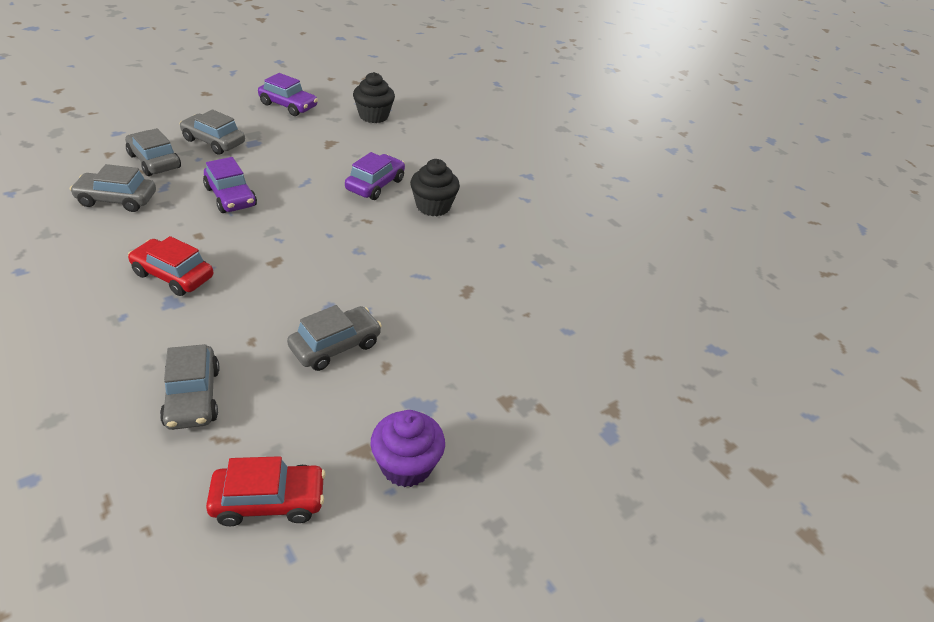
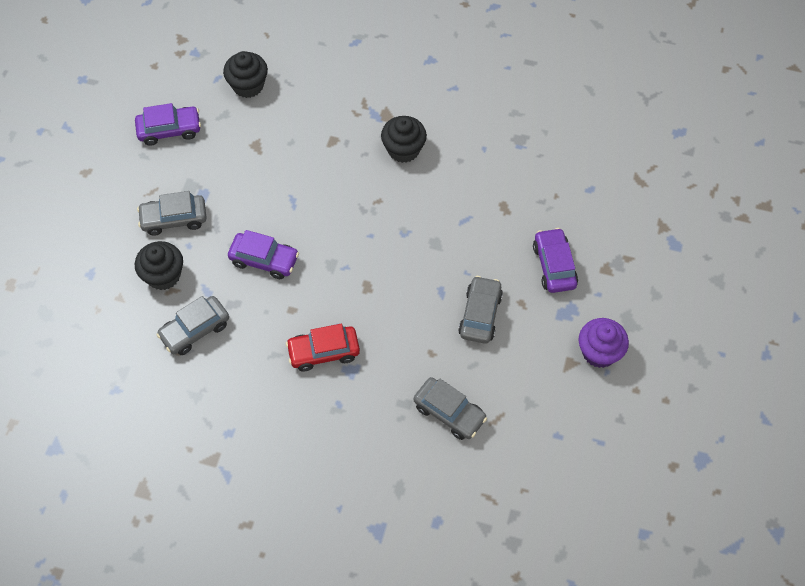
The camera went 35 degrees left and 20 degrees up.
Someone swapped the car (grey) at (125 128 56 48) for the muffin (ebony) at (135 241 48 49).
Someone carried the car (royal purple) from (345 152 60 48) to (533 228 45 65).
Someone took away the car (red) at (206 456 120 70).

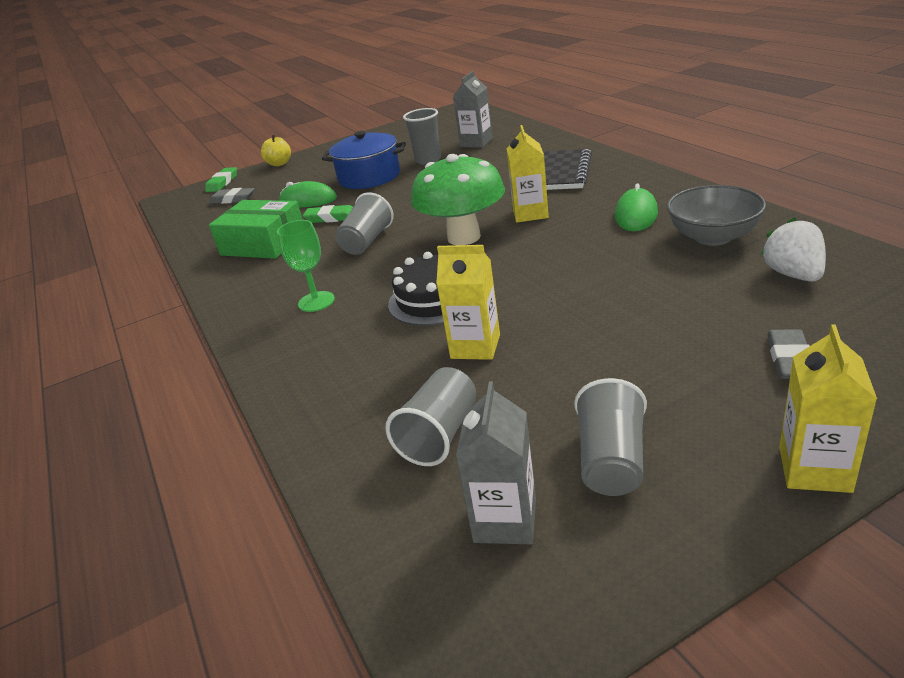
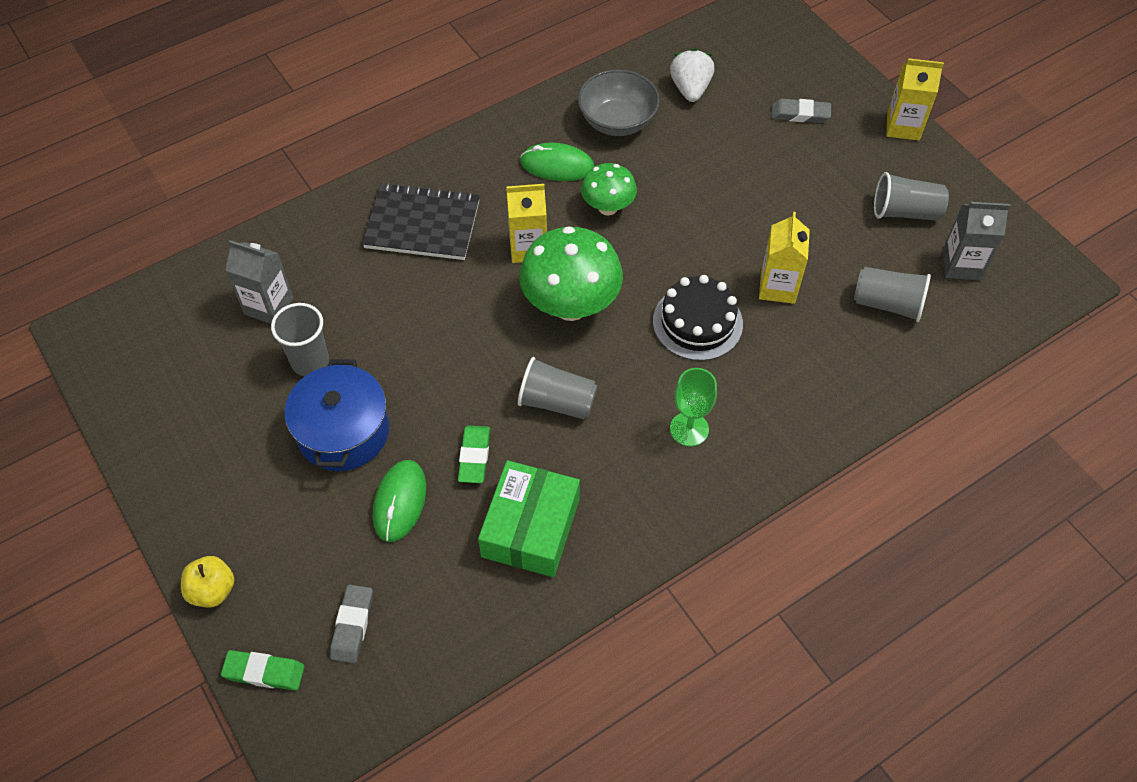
The camera went 100 degrees left and 25 degrees up.
Someone rotated the toy strawberry (snow-white) at (760 217 66 65) by 105 degrees clockwise.
Someone put down the fungus (green) at (581 163 56 53).

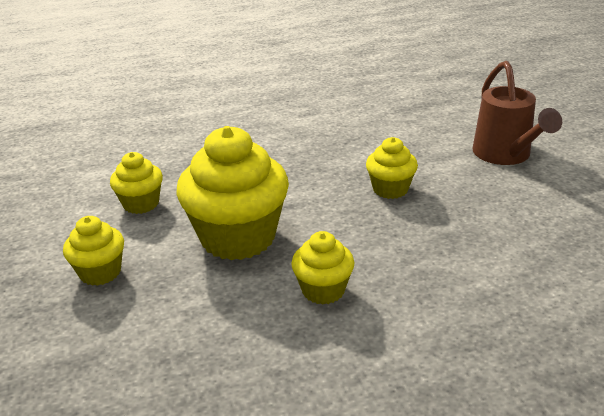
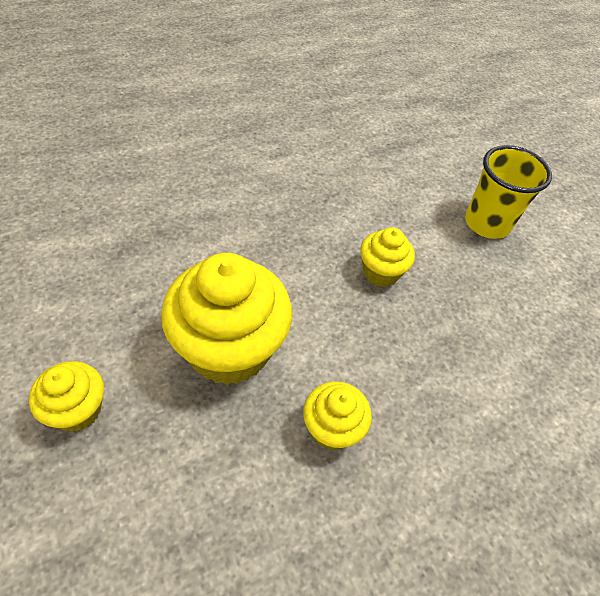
The camera went 15 degrees left and 20 degrees up.
Someone swapped the watering can (russet) at (472 61 90 104) for the tumbler (golden) at (465 145 87 94).
Someone took away the muffin (golden) at (110 152 53 62).

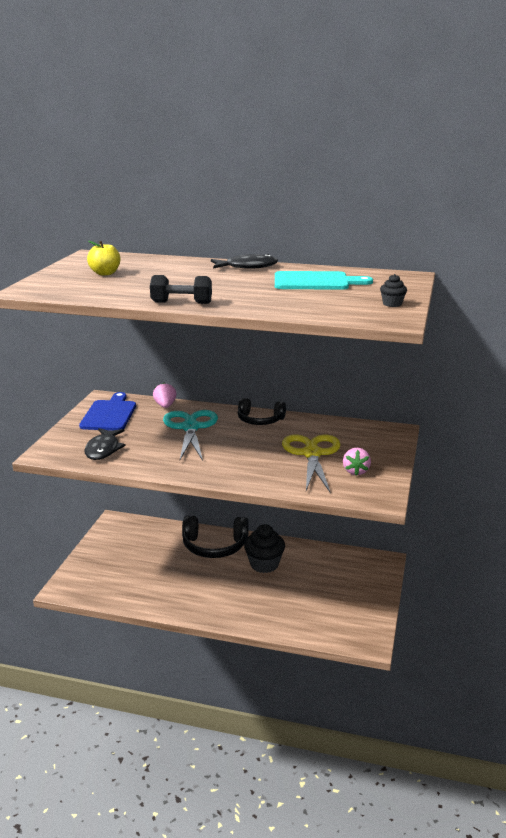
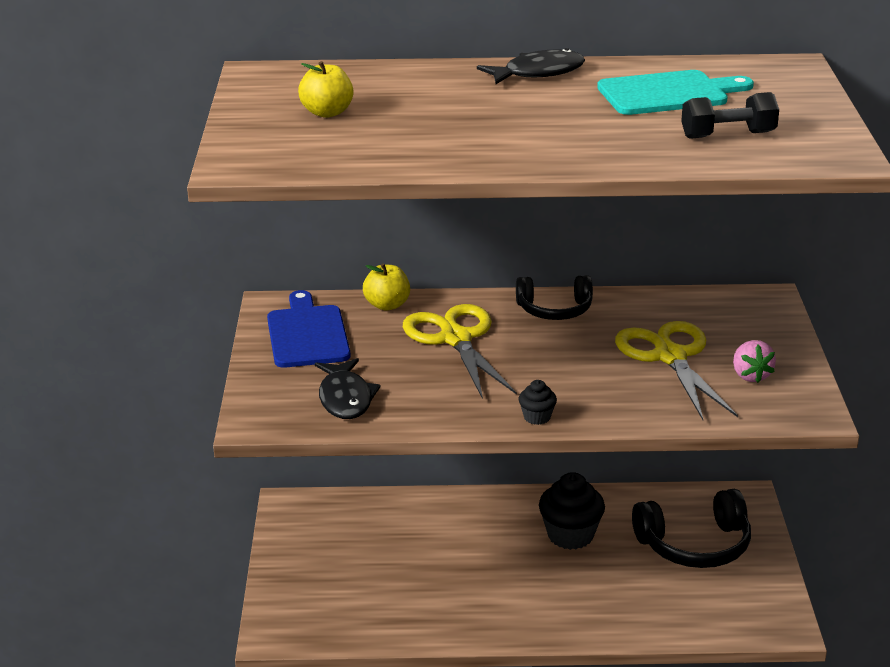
The camera went 15 degrees left and 5 degrees up.
Someone carried the muffin (ebony) from (380 274 27 33) to (519 380 38 45).
Someone carried the dumbbell (ebony) from (150 275 62 29) to (681 92 98 47).
Someone swapped the toy strawberry (rosy) at (153 383 24 25) for the toy apple (golden) at (363 263 47 48).
Someone repainted the scissors (turquoise) at (163 410 55 51), which became the scissors (golden) at (403 304 114 95).
Someone carried the headphones (ebony) from (182 516 67 42) to (632 489 119 79).

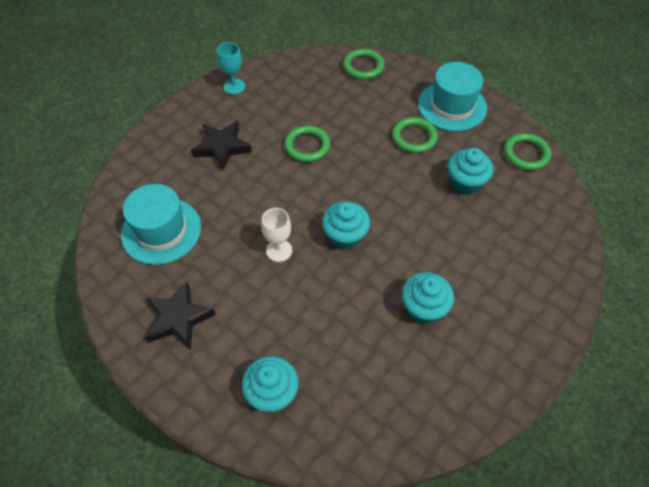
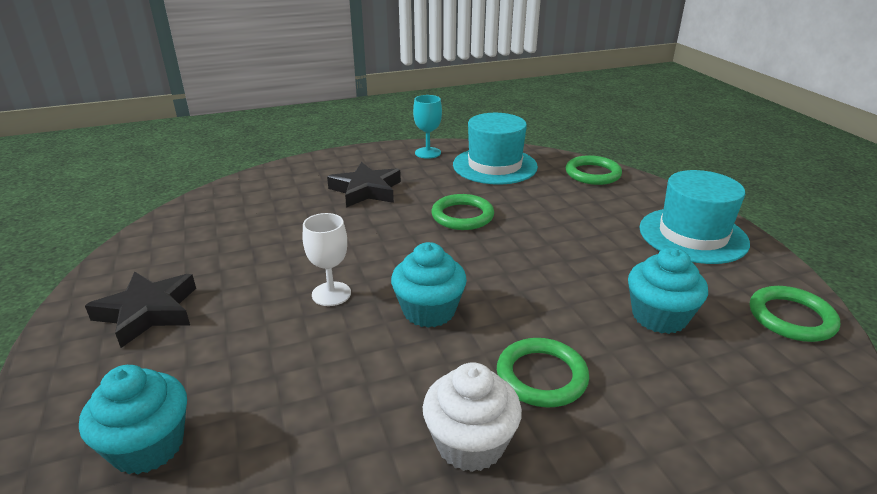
The camera went 30 degrees right and 25 degrees down.
Someone carried the torus (green) from (392 117 46 36) to (497 338 92 69).
Someone carried the top hat (turquoise) from (121 184 80 81) to (453 113 85 72).
Someone repainted the muffin (turquoise) at (402 272 52 53), which became the muffin (snow-white) at (423 362 99 110).

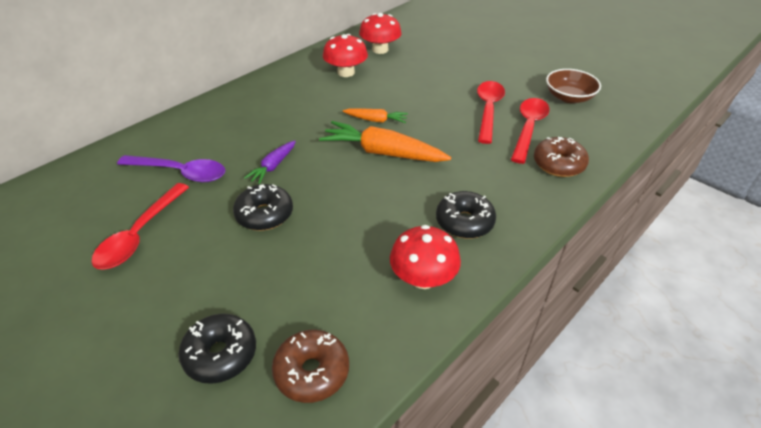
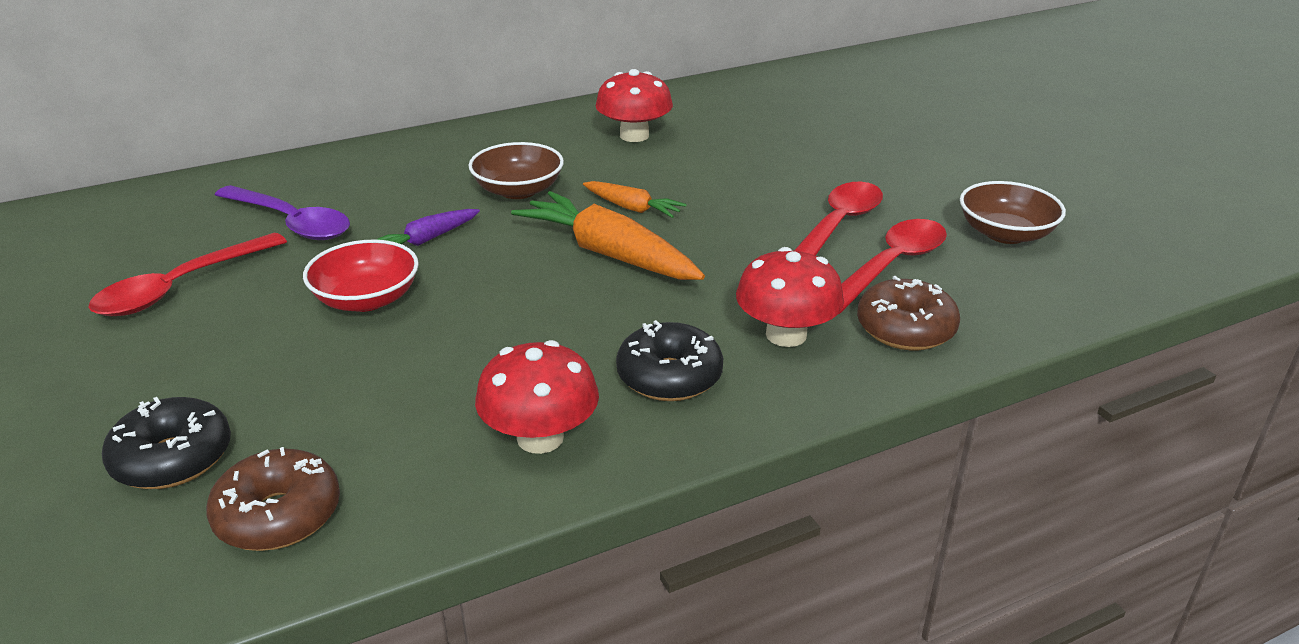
The camera went 20 degrees right and 10 degrees down.
Someone carried the fungus (red) from (359 13 43 41) to (736 247 108 100).
Someone swapped the donut (ebony) at (233 184 60 47) for the deep dish (red) at (303 240 116 72).
Someone put down the deep dish (russet) at (468 142 96 57).

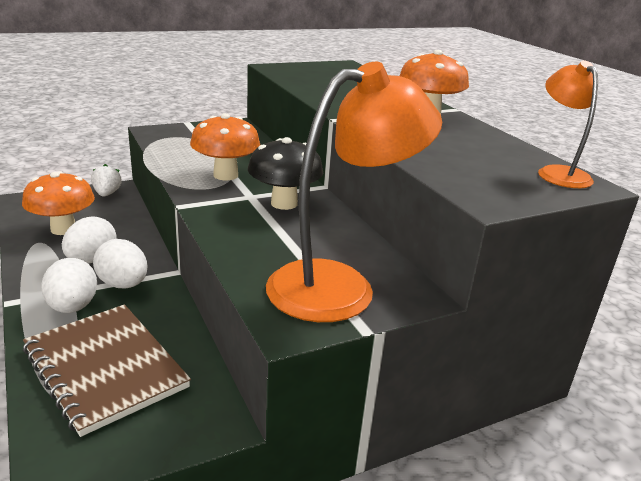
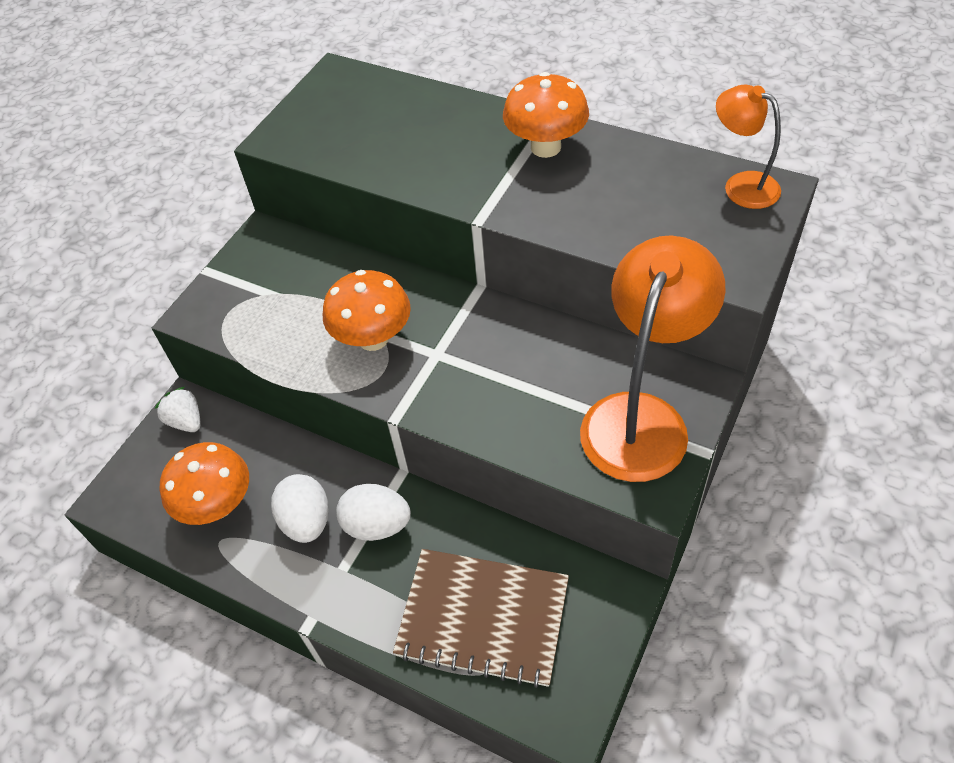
The camera went 30 degrees left and 25 degrees up.
Someone took away the fungus (ebony) at (248 137 75 73).
Someone took away the toy egg (snow-white) at (41 258 56 55).

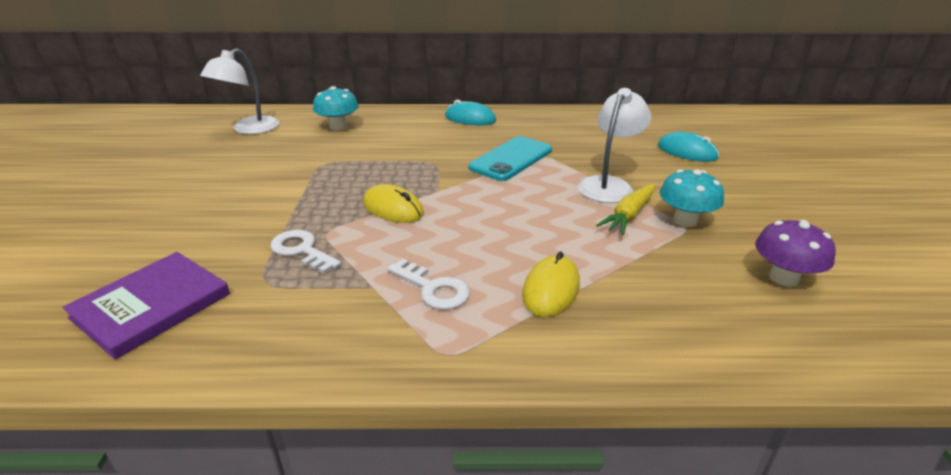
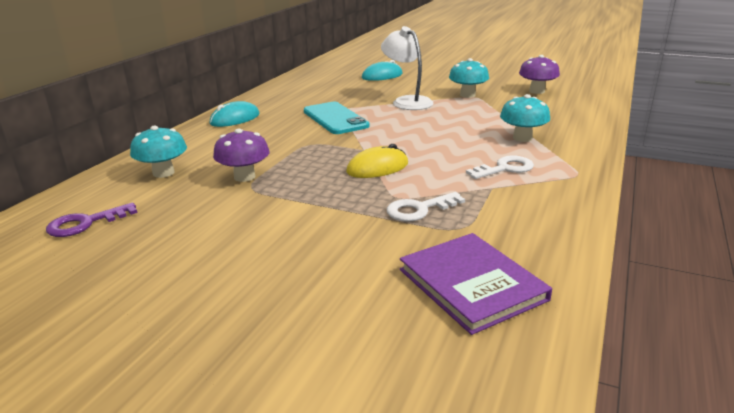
The camera went 65 degrees left and 5 degrees down.
Someone swapped the desk lamp (snow-white) at (200 48 79 86) for the latchkey (royal purple) at (46 203 91 34).
Someone took away the root vegetable (golden) at (596 184 59 51).
Someone swapped the computer mouse (golden) at (522 252 58 65) for the fungus (turquoise) at (500 94 50 48).
Someone put down the fungus (royal purple) at (213 128 57 54).

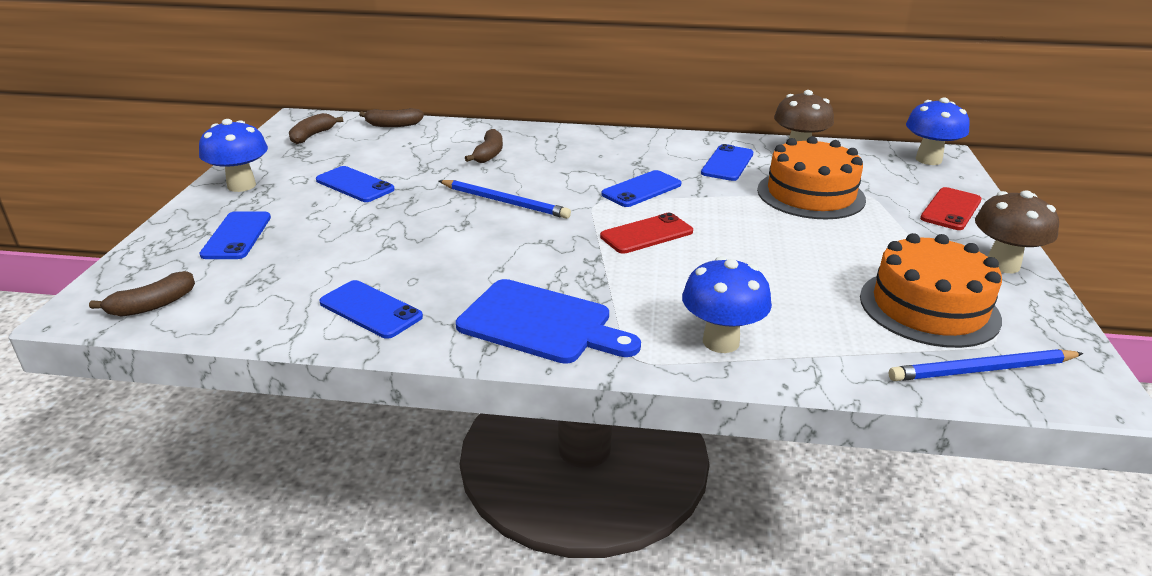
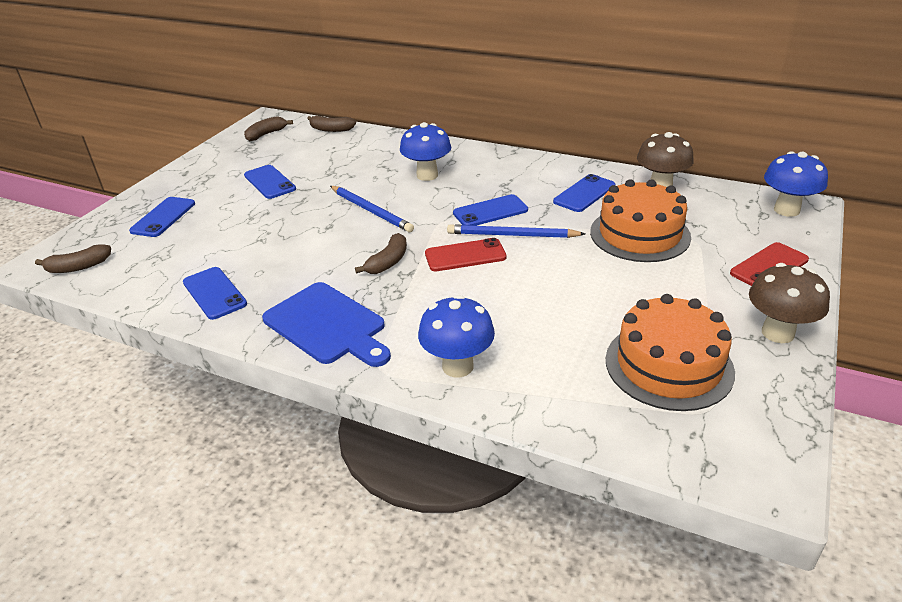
The camera went 20 degrees right and 5 degrees up.
Someone carried the fungus (royal blue) from (199 119 69 73) to (400 122 51 59).
Someone carried the toy banana (russet) from (465 129 38 34) to (355 233 52 41).
Someone carried the lead pencil (royal blue) from (889 349 195 32) to (447 224 138 14).

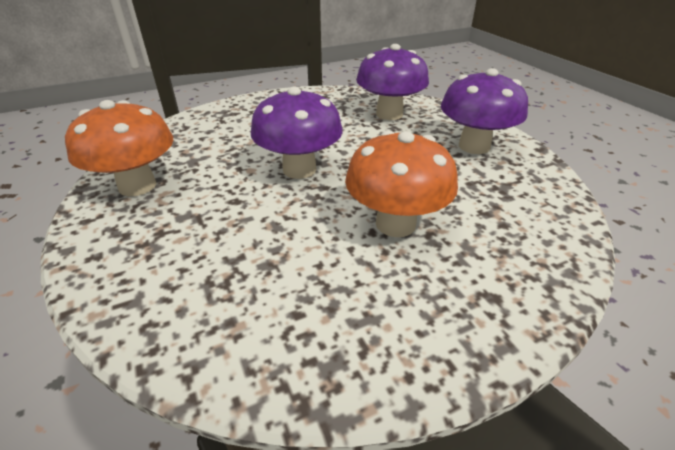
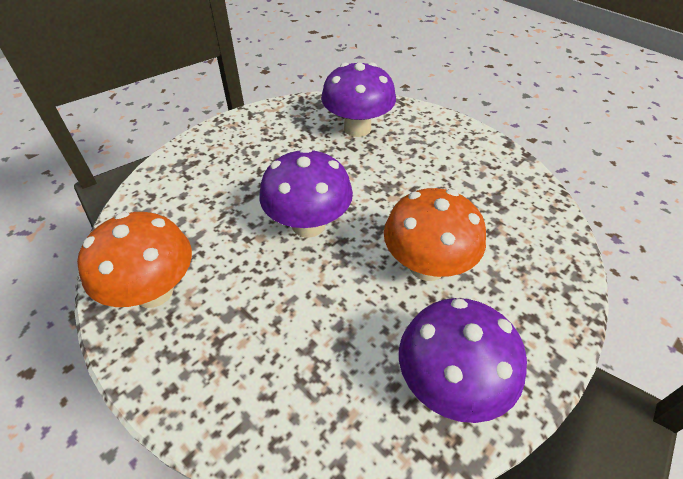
The camera went 20 degrees left and 10 degrees up.
Someone carried the fungus (royal purple) from (441 68 87 86) to (399 298 128 125).

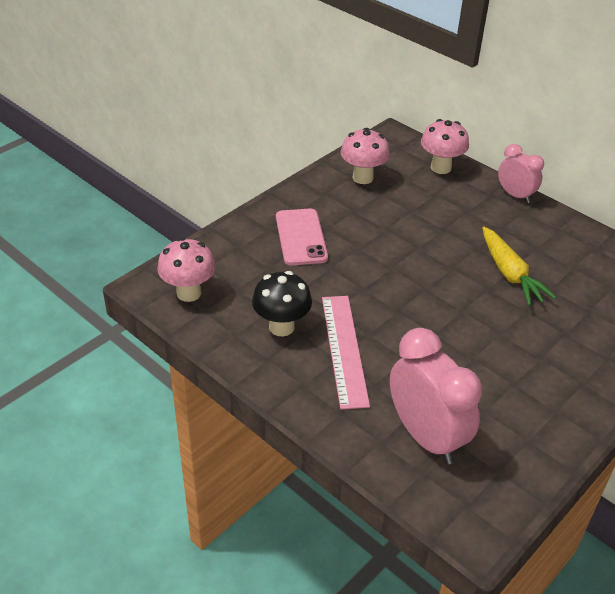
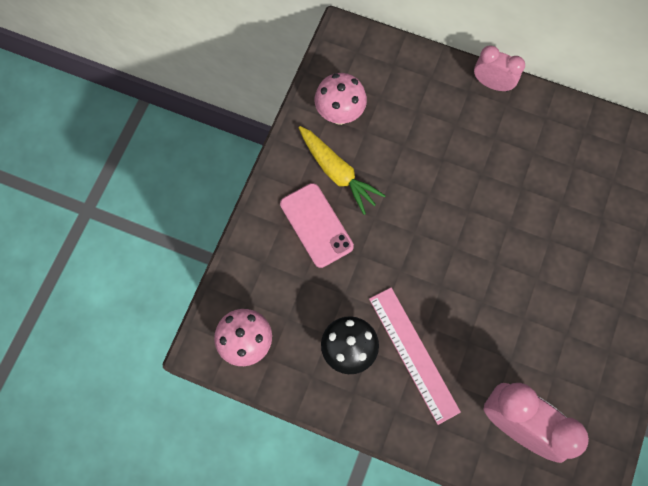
The camera went 20 degrees left and 30 degrees up.
Someone took away the fungus (rosy) at (421 119 48 55).
Someone carried the root vegetable (golden) from (482 227 74 79) to (299 126 87 89).

